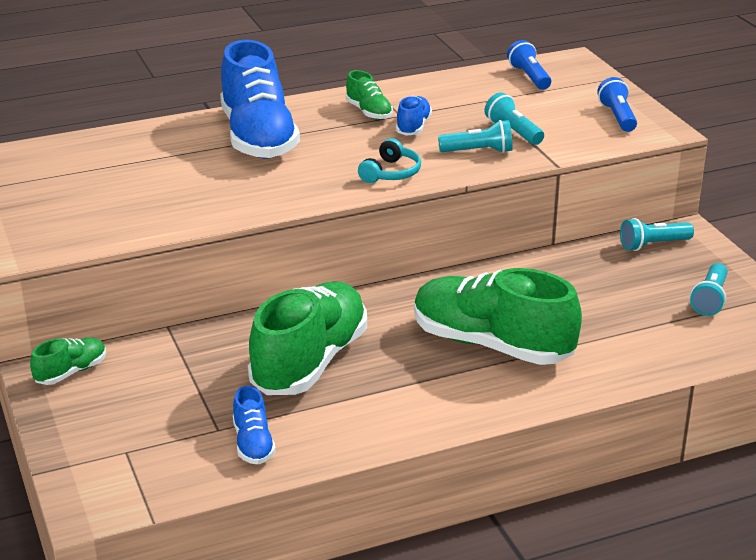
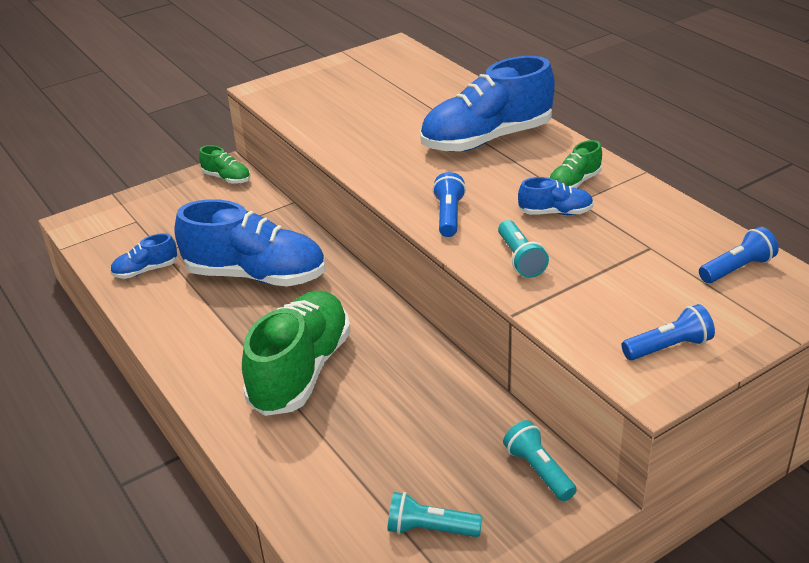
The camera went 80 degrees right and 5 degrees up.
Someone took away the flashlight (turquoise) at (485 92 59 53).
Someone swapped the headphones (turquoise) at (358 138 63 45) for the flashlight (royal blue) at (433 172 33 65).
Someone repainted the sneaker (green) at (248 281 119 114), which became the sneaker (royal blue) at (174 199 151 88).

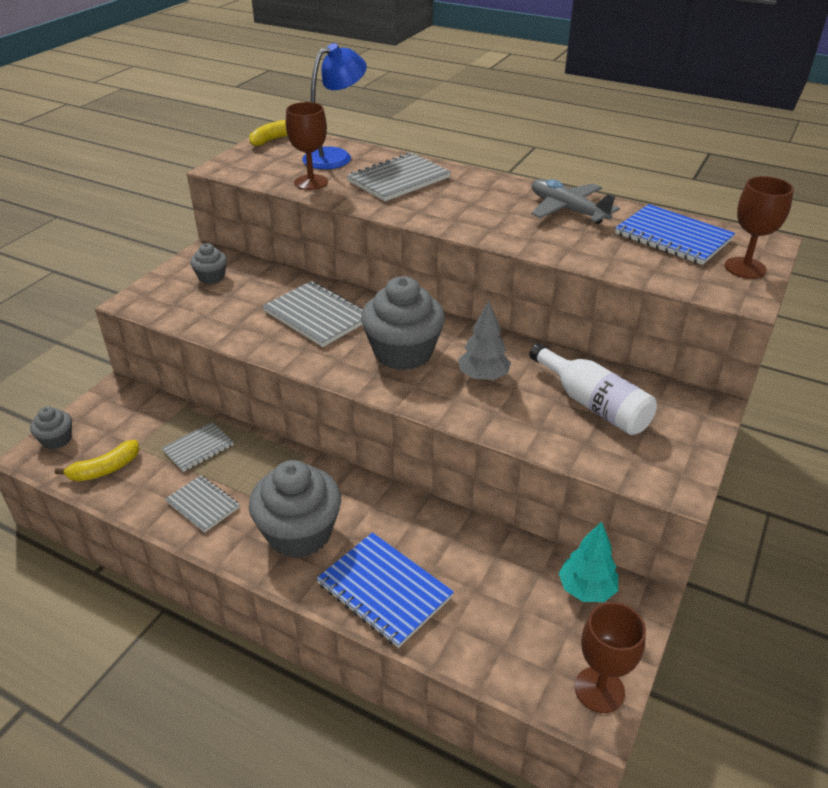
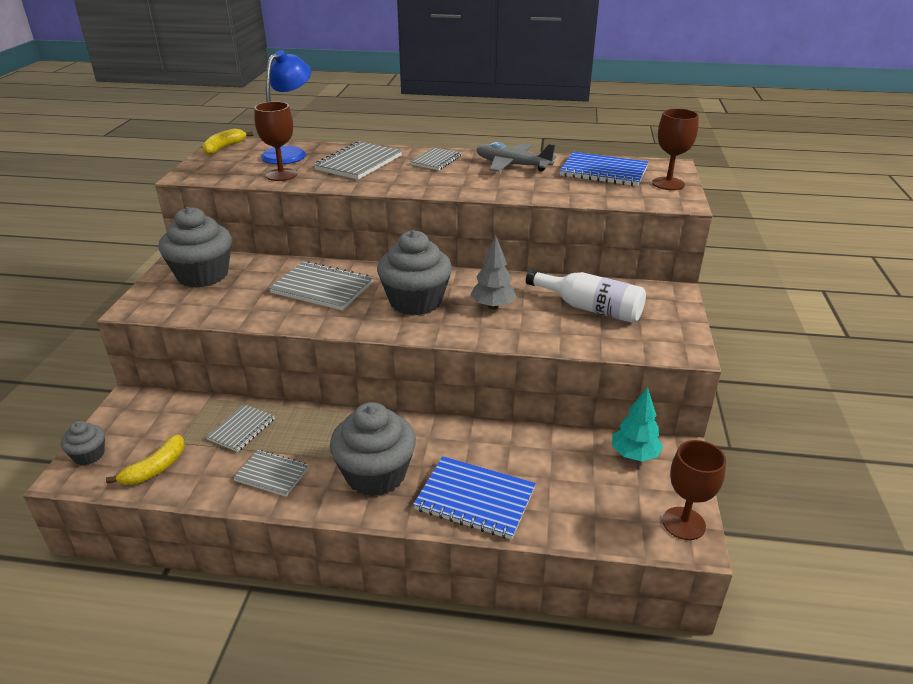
The camera went 20 degrees left and 5 degrees down.
Someone scaled the muffin (grey) at (190 243 37 41) by 2.01.
Someone put down the notebook (grey) at (410 147 51 23).

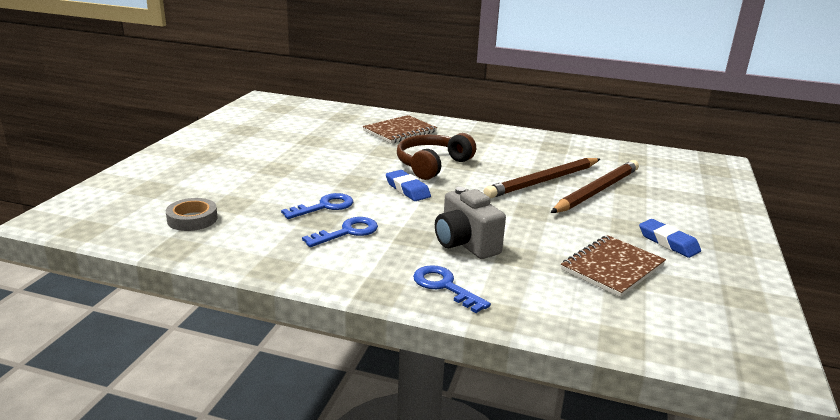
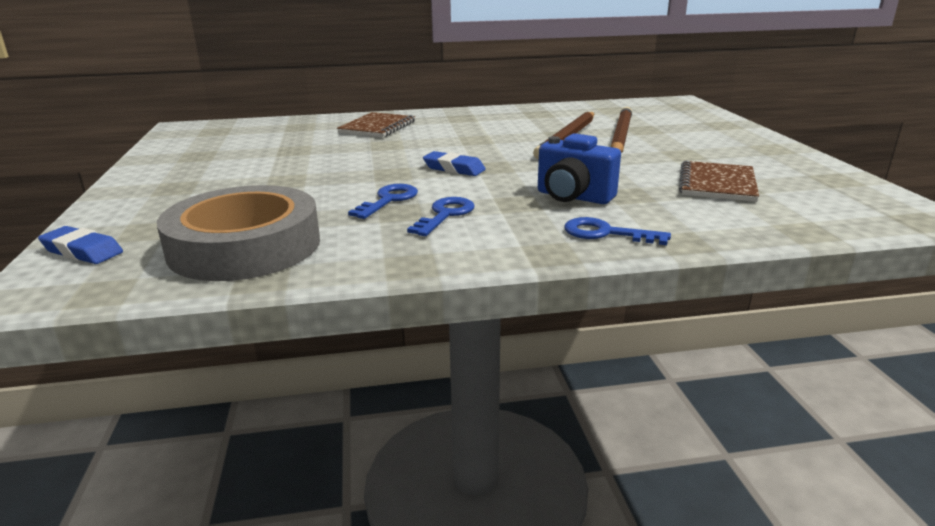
The camera went 25 degrees left and 0 degrees up.
Someone took away the headphones (russet) at (397 133 79 47).
Someone repainted the photo camera (grey) at (435 187 71 72), which became the photo camera (royal blue) at (538 133 83 71).
Someone scaled the tape (grey) at (166 198 52 33) by 2.27.
Someone carried the eraser (royal blue) from (639 219 62 39) to (38 226 85 38).

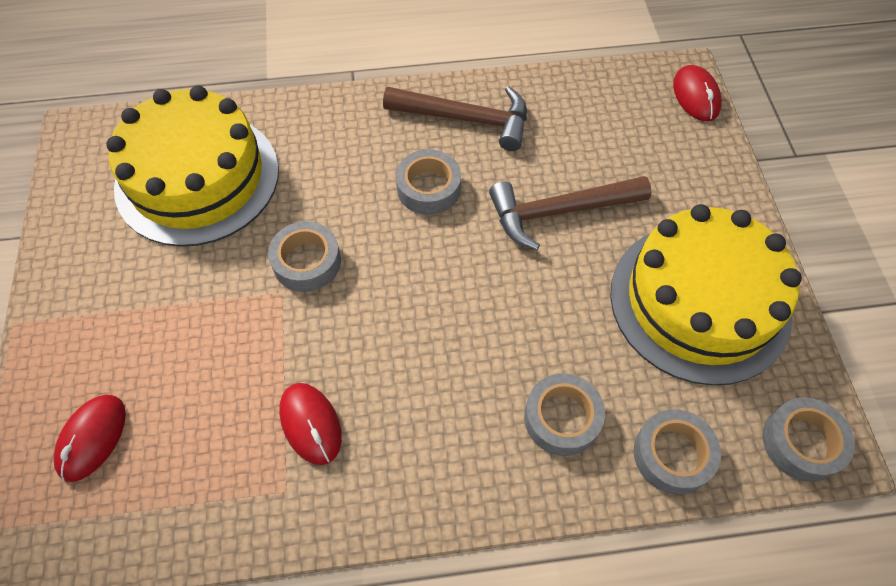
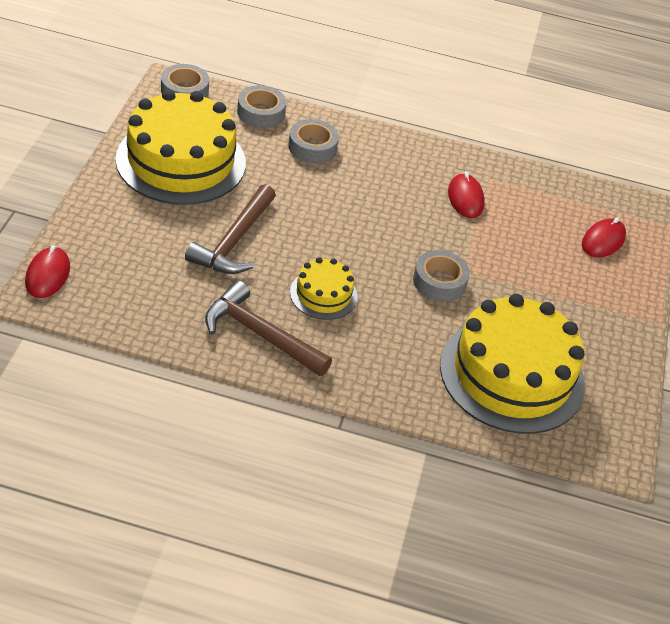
The camera went 165 degrees left and 15 degrees down.
Someone swapped the tape (grey) at (396 149 65 66) for the layer cake (golden) at (290 257 68 63).
Someone rotated the claw hammer (russet) at (489 176 163 74) by 105 degrees clockwise.

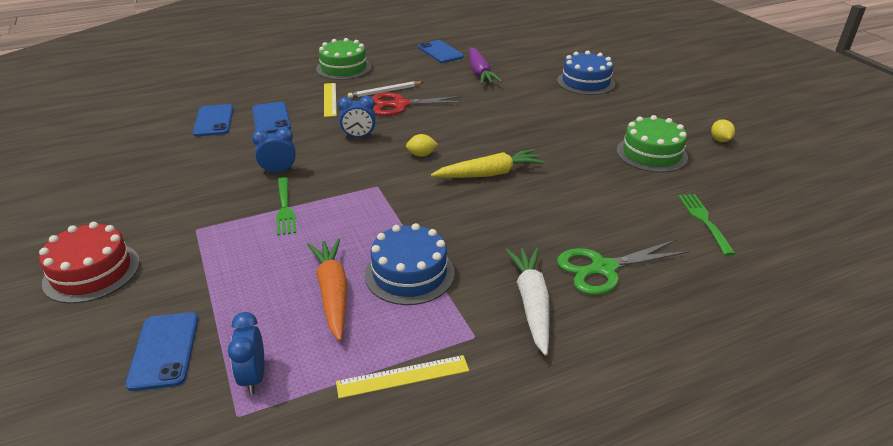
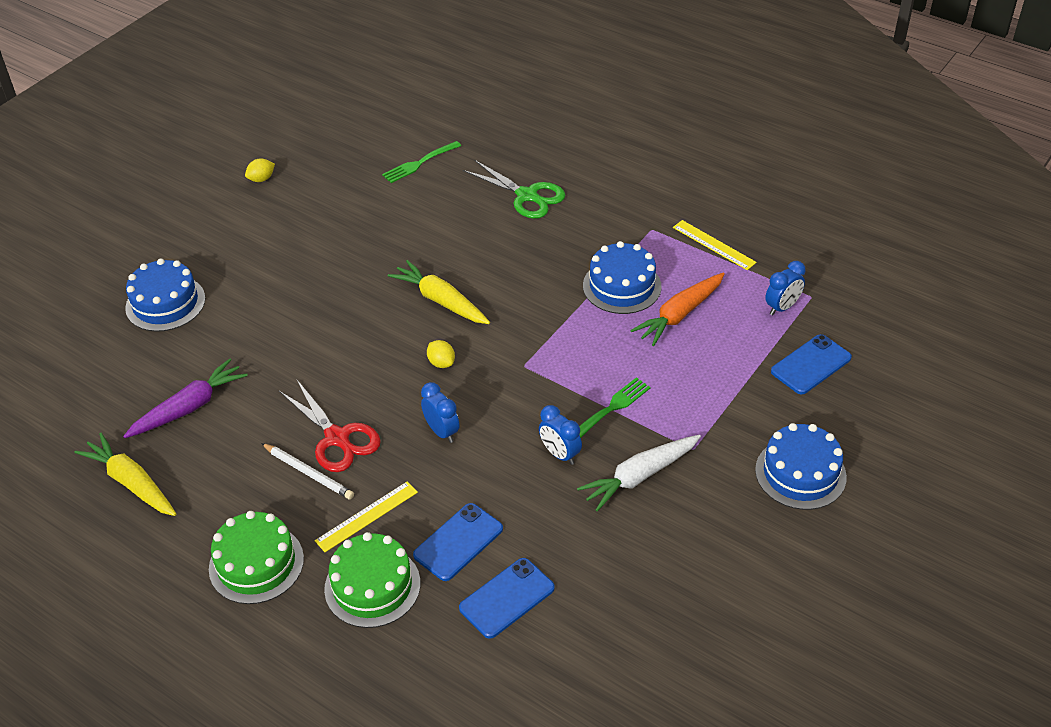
The camera went 120 degrees left and 10 degrees up.
Someone swapped the smartphone (royal blue) at (418 40 46 23) for the root vegetable (golden) at (74 433 103 83).
Someone carried the layer cake (green) from (616 115 72 58) to (324 532 96 96).
Someone repainted the layer cake (red) at (39 222 101 82), which became the layer cake (royal blue) at (755 423 92 87).
Someone carried the root vegetable (snow-white) from (505 248 45 108) to (577 435 124 76).

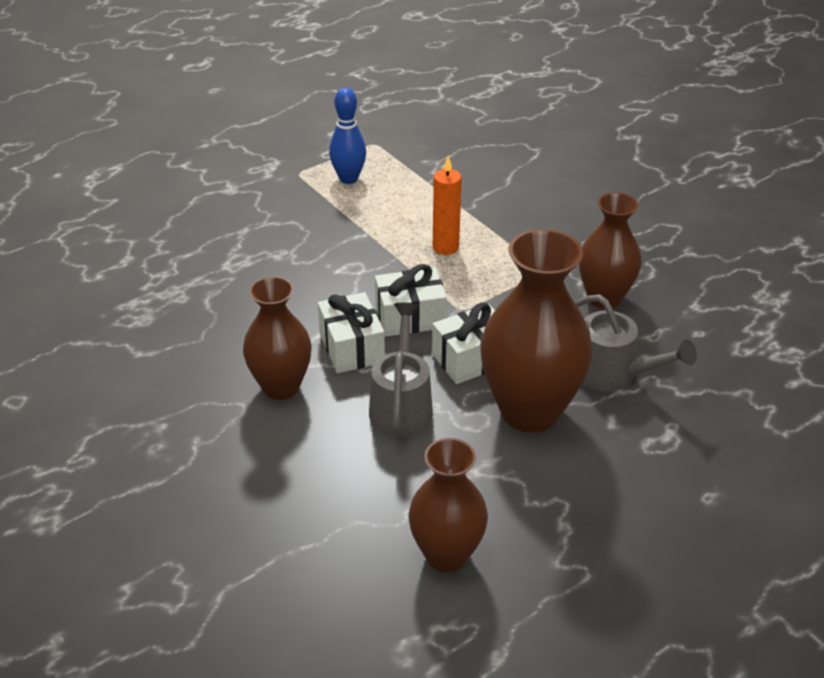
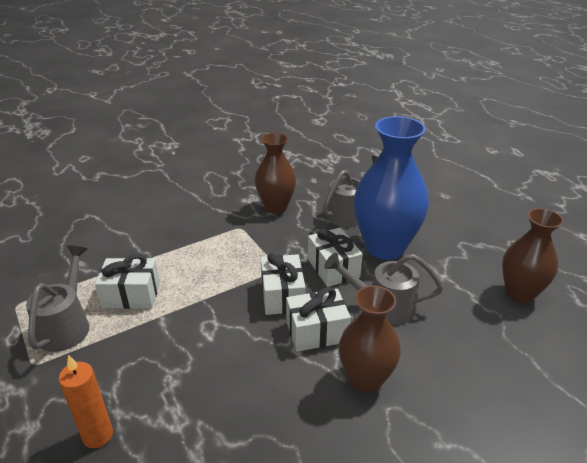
The camera went 85 degrees left and 5 degrees down.
Someone swapped the skittle (royal blue) at (329 88 37 96) for the watering can (grey) at (26 246 63 106).
Someone carried the wax candle (bright orange) from (433 156 29 99) to (58 355 55 93).
Someone repainted the flower vase (russet) at (480 229 113 204), which became the flower vase (royal blue) at (354 116 75 144).
Someone put down the present (snow-white) at (95 254 65 55).

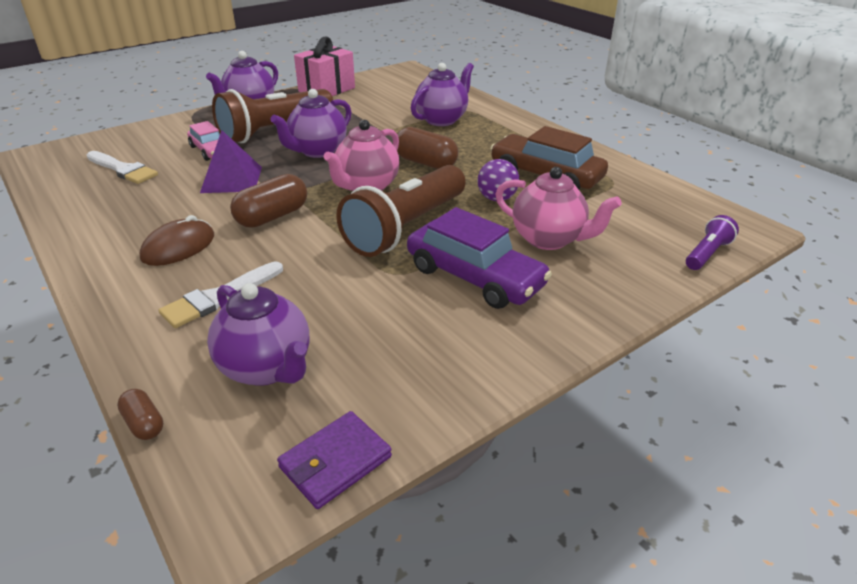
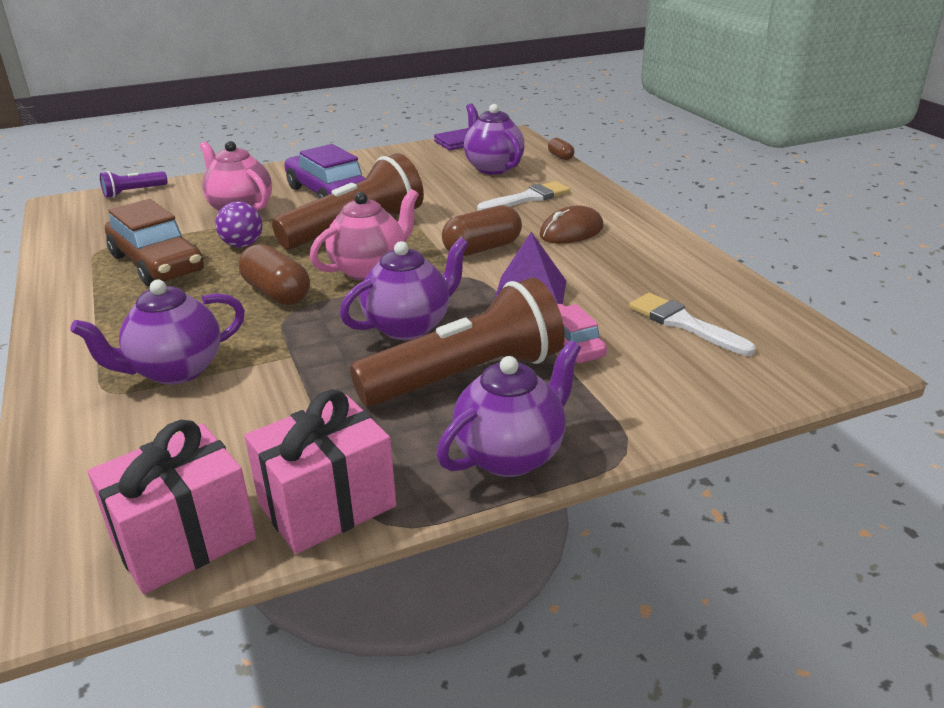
The camera went 165 degrees left and 5 degrees down.
Someone put down the present (rosy) at (88 420 169 174).

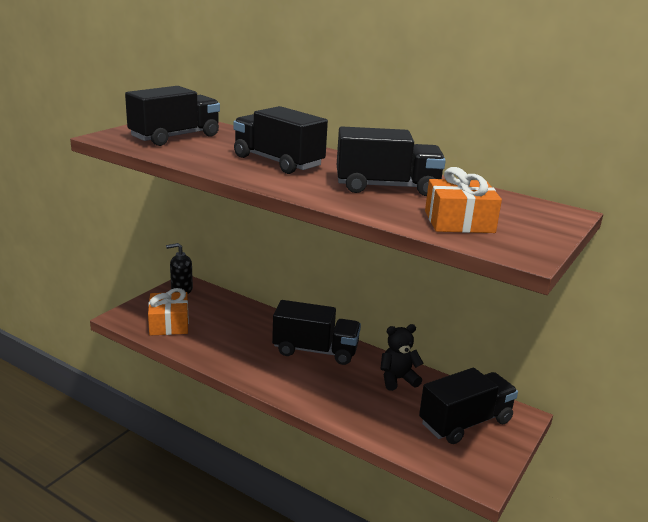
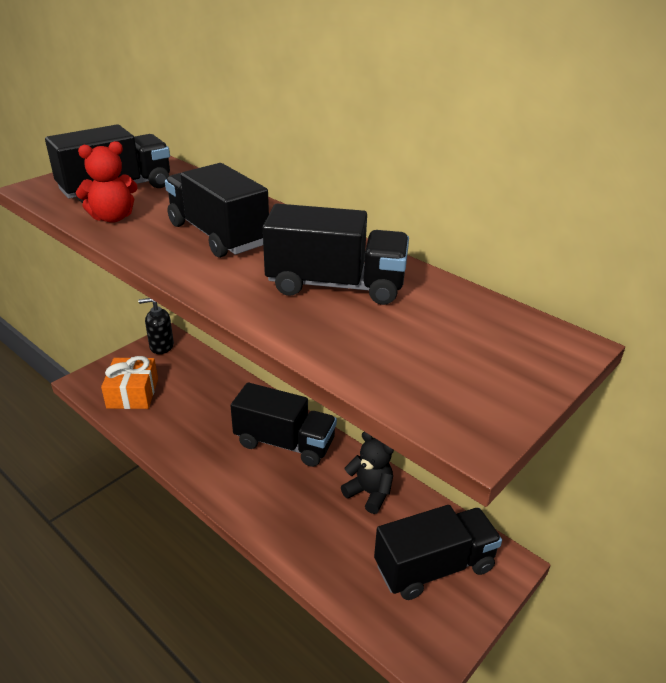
The camera went 10 degrees right and 10 degrees up.
Someone took away the present (bright orange) at (425 167 77 66).
Someone rotated the teddy bear (ebony) at (380 324 43 67) by 45 degrees clockwise.
Someone put down the teddy bear (red) at (76 141 62 82).

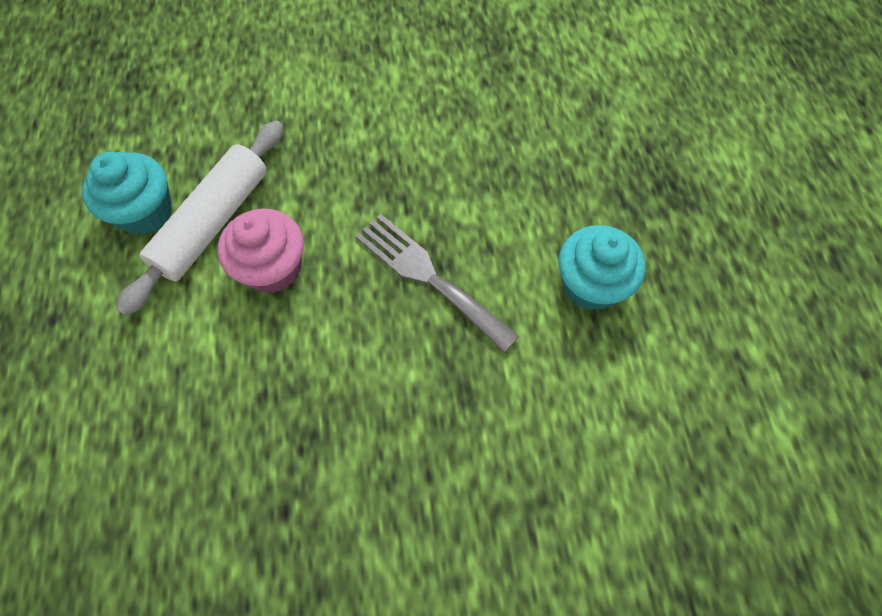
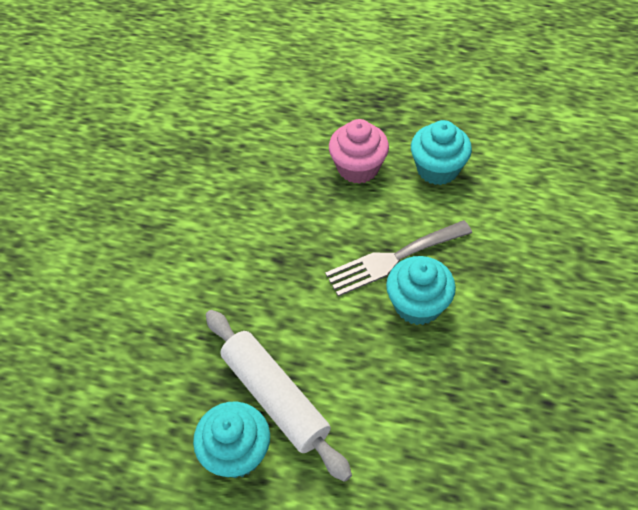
The camera went 65 degrees left and 10 degrees down.
Someone carried the muffin (rosy) from (218 209 86 84) to (329 119 60 65).
Someone put down the muffin (turquoise) at (386 256 70 69).

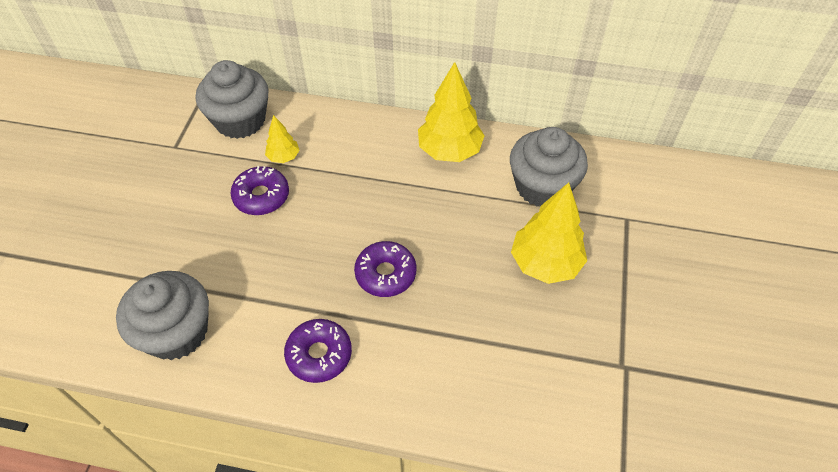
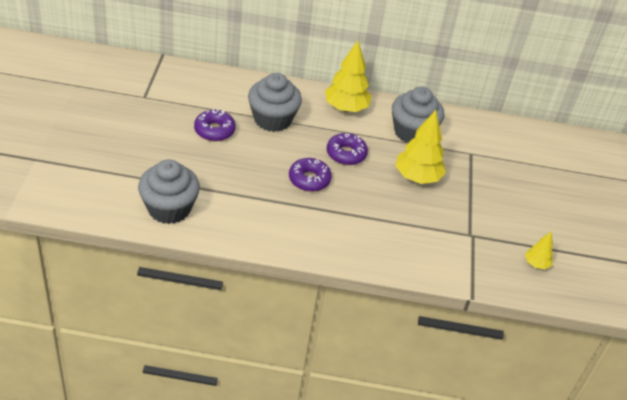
The camera went 10 degrees left and 10 degrees down.
Someone carried the muffin (grey) from (196 60 73 79) to (248 73 54 59).
Someone carried the toy tree (golden) from (265 115 34 48) to (525 232 28 37).
Someone carried the donut (royal purple) from (284 319 68 64) to (327 133 41 32).

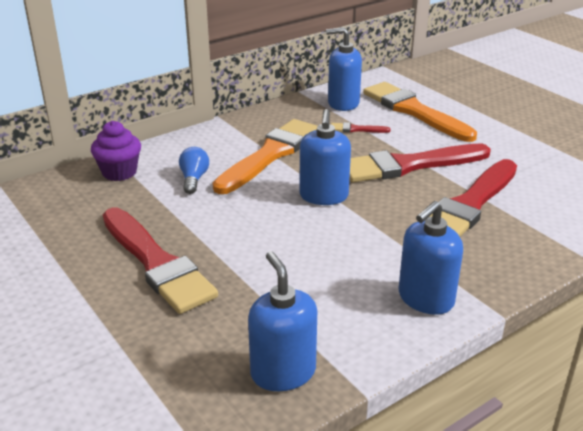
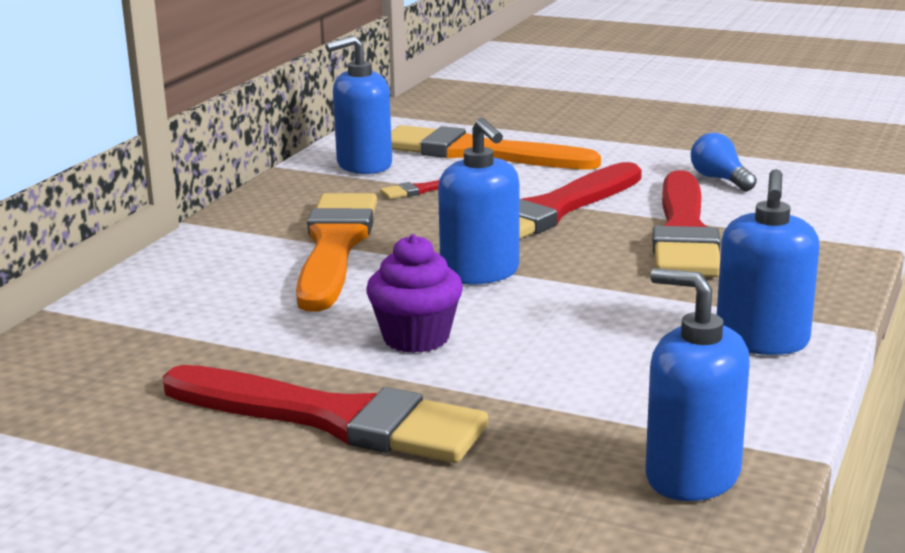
The camera went 30 degrees left and 10 degrees down.
Someone carried the muffin (royal purple) from (91 121 50 60) to (366 234 97 119).
Someone carried the light bulb (royal blue) from (179 147 30 47) to (691 132 66 59).

